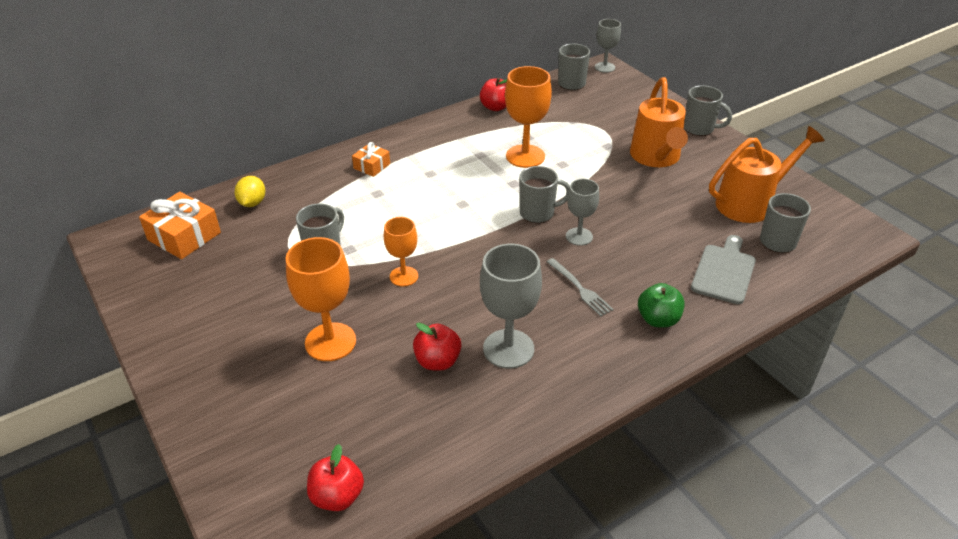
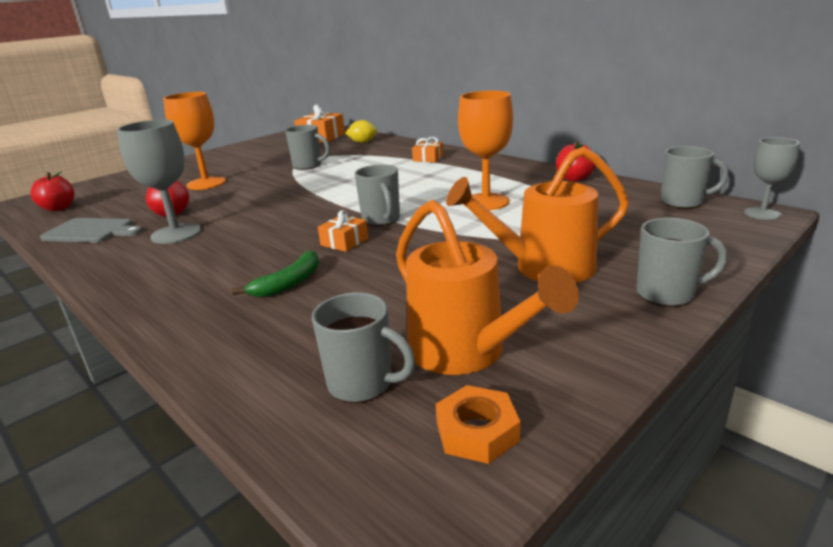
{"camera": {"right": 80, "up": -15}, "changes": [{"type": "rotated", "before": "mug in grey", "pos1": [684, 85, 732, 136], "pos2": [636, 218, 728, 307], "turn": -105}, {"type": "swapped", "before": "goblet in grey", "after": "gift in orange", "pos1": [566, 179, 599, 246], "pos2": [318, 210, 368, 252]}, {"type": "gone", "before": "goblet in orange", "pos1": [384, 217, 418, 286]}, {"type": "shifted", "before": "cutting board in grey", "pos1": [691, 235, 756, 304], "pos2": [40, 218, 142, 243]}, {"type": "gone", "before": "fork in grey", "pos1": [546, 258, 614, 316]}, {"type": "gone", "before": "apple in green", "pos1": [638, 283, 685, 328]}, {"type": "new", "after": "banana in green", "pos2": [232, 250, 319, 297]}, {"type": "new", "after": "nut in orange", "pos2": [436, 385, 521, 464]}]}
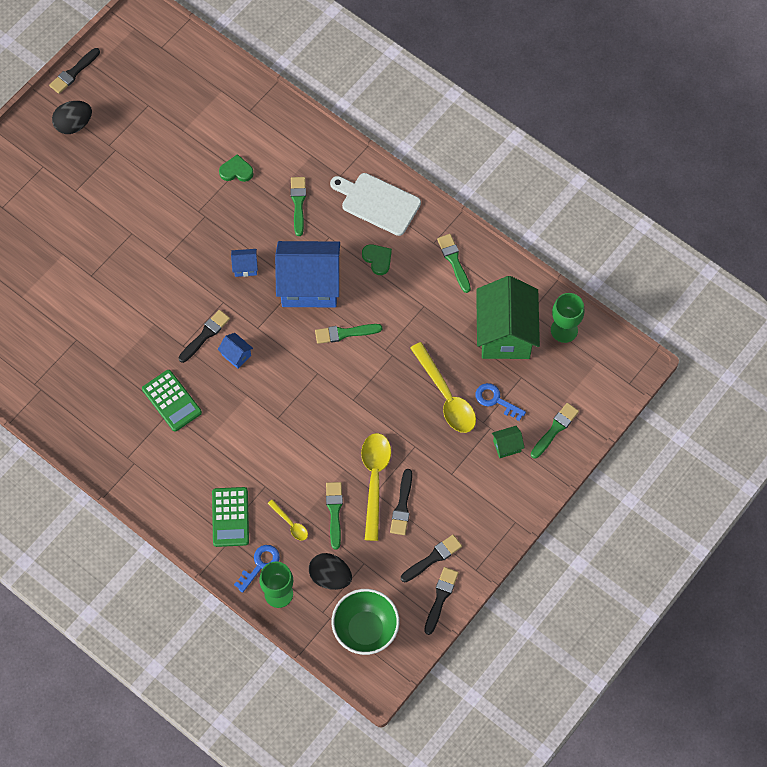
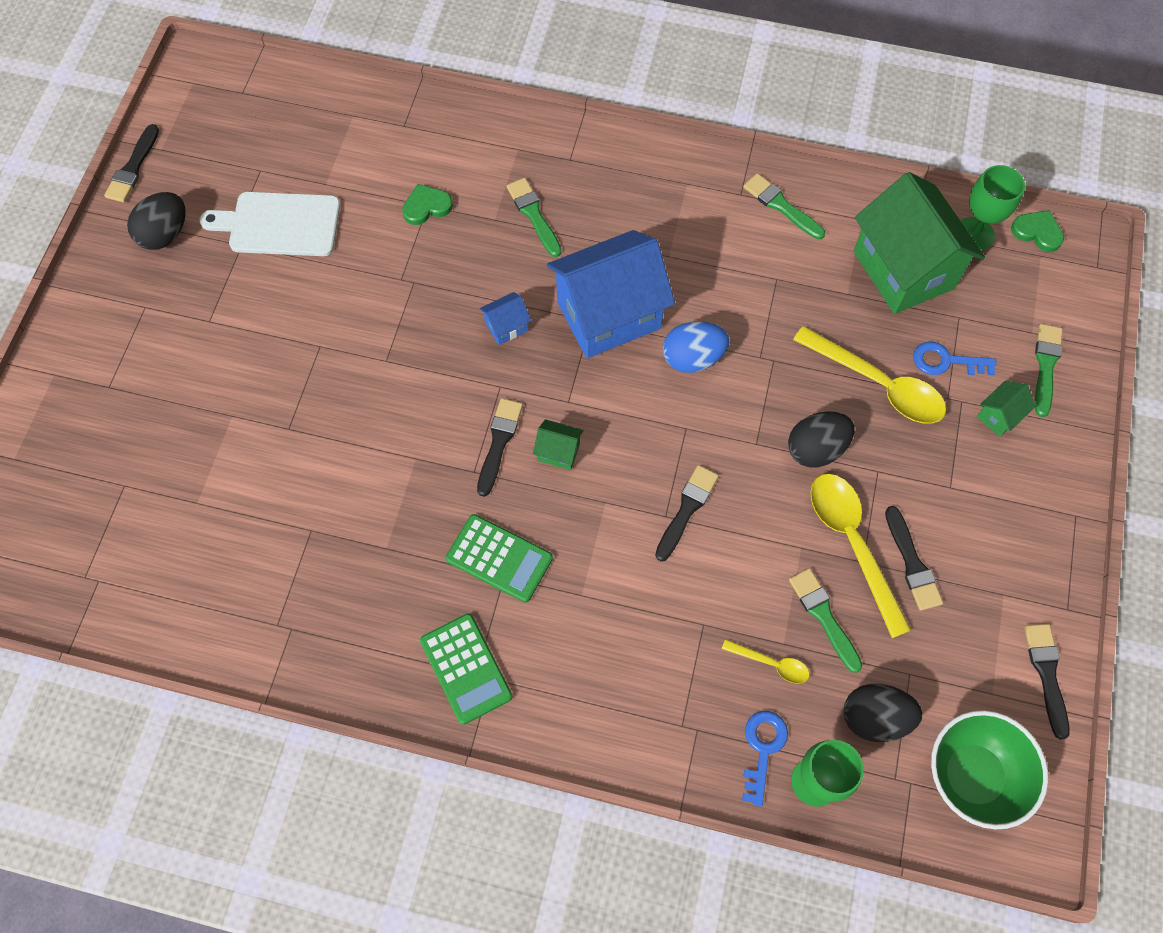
{"camera": {"right": -25, "up": 0}, "changes": [{"type": "shifted", "before": "cutting board in white", "pos1": [330, 173, 421, 236], "pos2": [200, 192, 341, 256]}, {"type": "shifted", "before": "heart in green", "pos1": [362, 244, 392, 275], "pos2": [1011, 210, 1064, 252]}, {"type": "swapped", "before": "brush in green", "after": "egg in blue", "pos1": [315, 324, 382, 344], "pos2": [663, 321, 729, 373]}, {"type": "repainted", "before": "house in blue", "after": "house in green", "pos1": [218, 333, 253, 369], "pos2": [533, 419, 583, 470]}, {"type": "shifted", "before": "calculator in green", "pos1": [212, 487, 249, 547], "pos2": [420, 613, 512, 725]}, {"type": "shifted", "before": "brush in black", "pos1": [401, 535, 462, 582], "pos2": [655, 465, 719, 562]}, {"type": "new", "after": "egg in black", "pos2": [788, 411, 854, 468]}]}
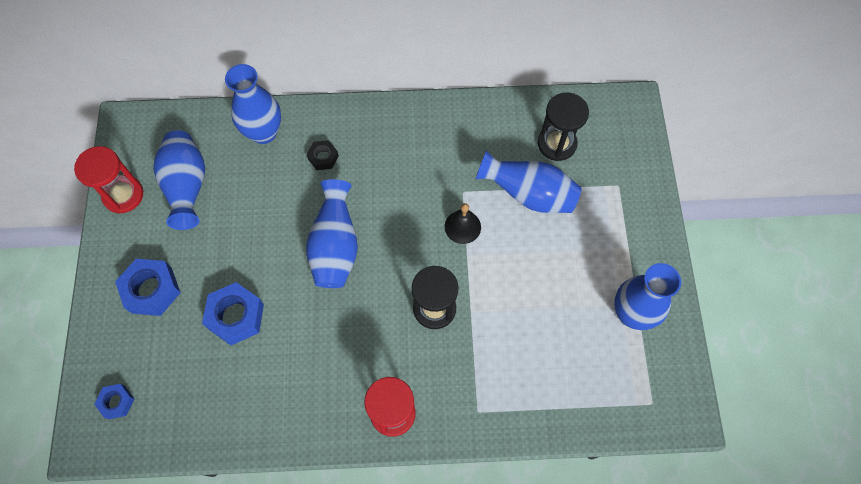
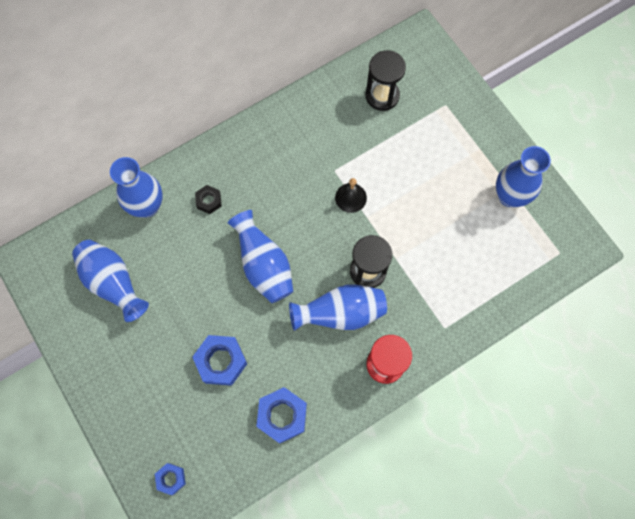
{"camera": {"right": -30, "up": 5}, "changes": [{"type": "gone", "before": "hourglass in red", "pos1": [74, 146, 143, 214]}, {"type": "shifted", "before": "vase in blue", "pos1": [476, 151, 582, 213], "pos2": [289, 284, 387, 331]}, {"type": "shifted", "before": "nut in blue", "pos1": [115, 259, 181, 316], "pos2": [256, 387, 307, 444]}]}
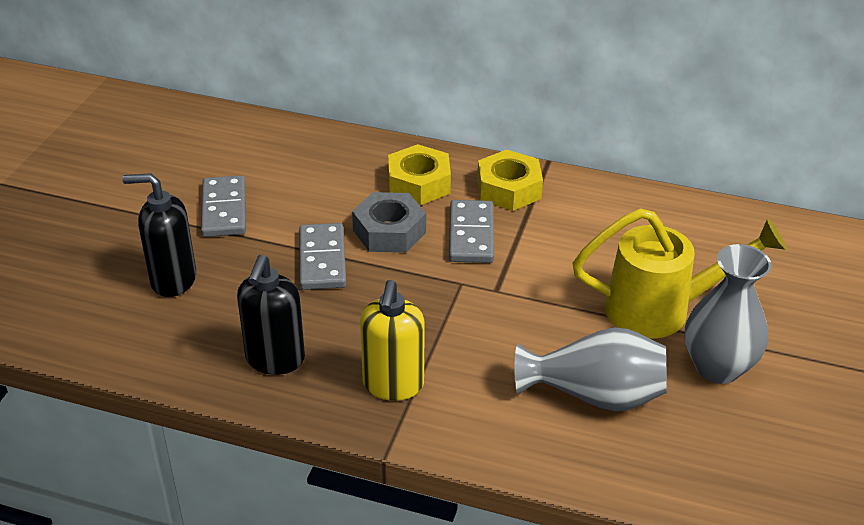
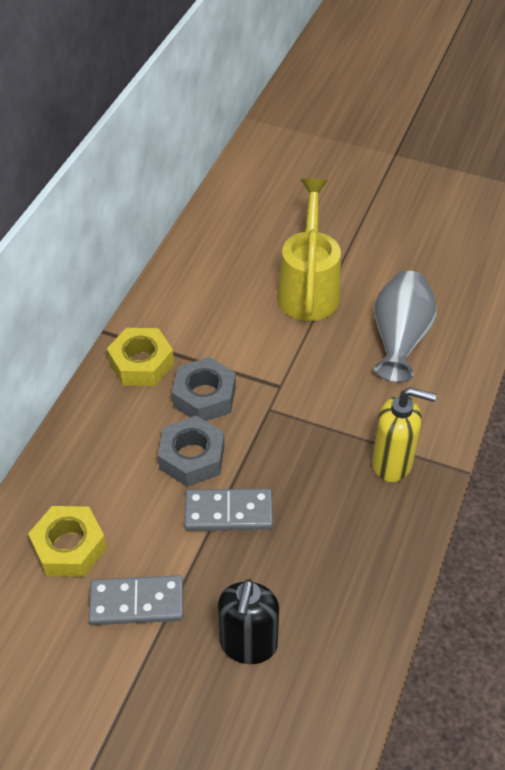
{"camera": {"right": -85, "up": 10}, "changes": [{"type": "shifted", "before": "nut in yellow", "pos1": [388, 144, 451, 205], "pos2": [28, 506, 107, 577]}, {"type": "swapped", "before": "domino in grey", "after": "nut in grey", "pos1": [449, 200, 494, 263], "pos2": [172, 357, 236, 421]}, {"type": "gone", "before": "vase in grey", "pos1": [685, 244, 772, 384]}, {"type": "gone", "before": "soap dispenser in black", "pos1": [237, 255, 305, 375]}]}
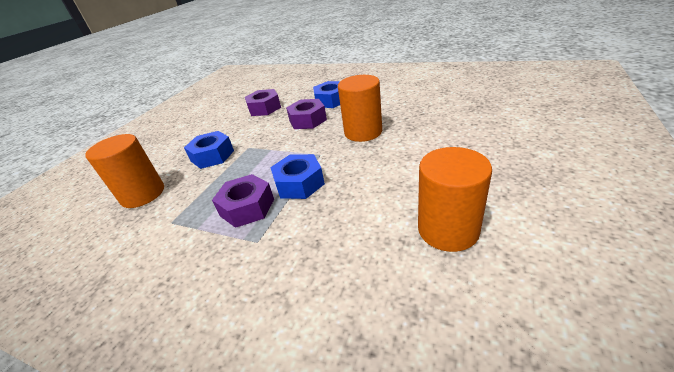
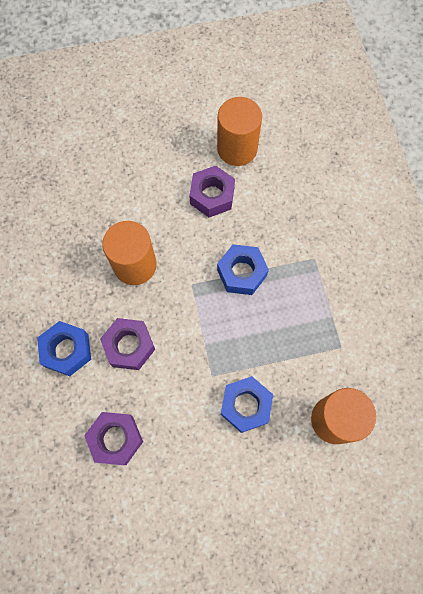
{"camera": {"right": -130, "up": 35}, "changes": [{"type": "shifted", "before": "nut in purple", "pos1": [212, 174, 274, 228], "pos2": [189, 166, 235, 218]}]}
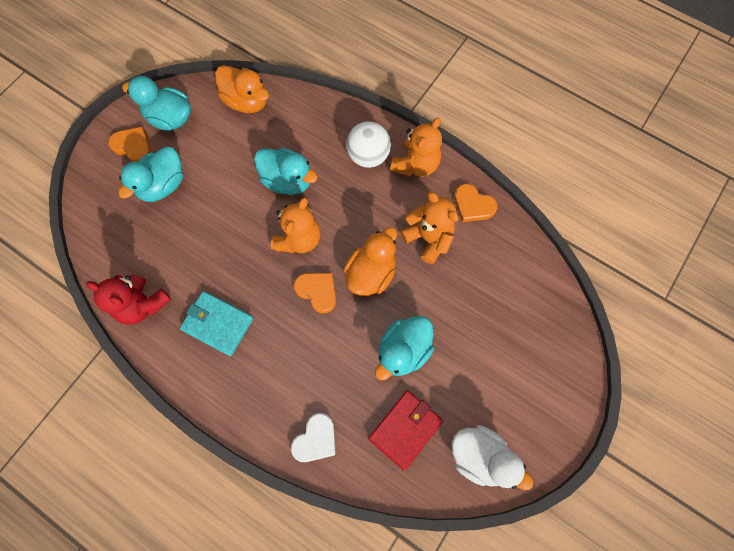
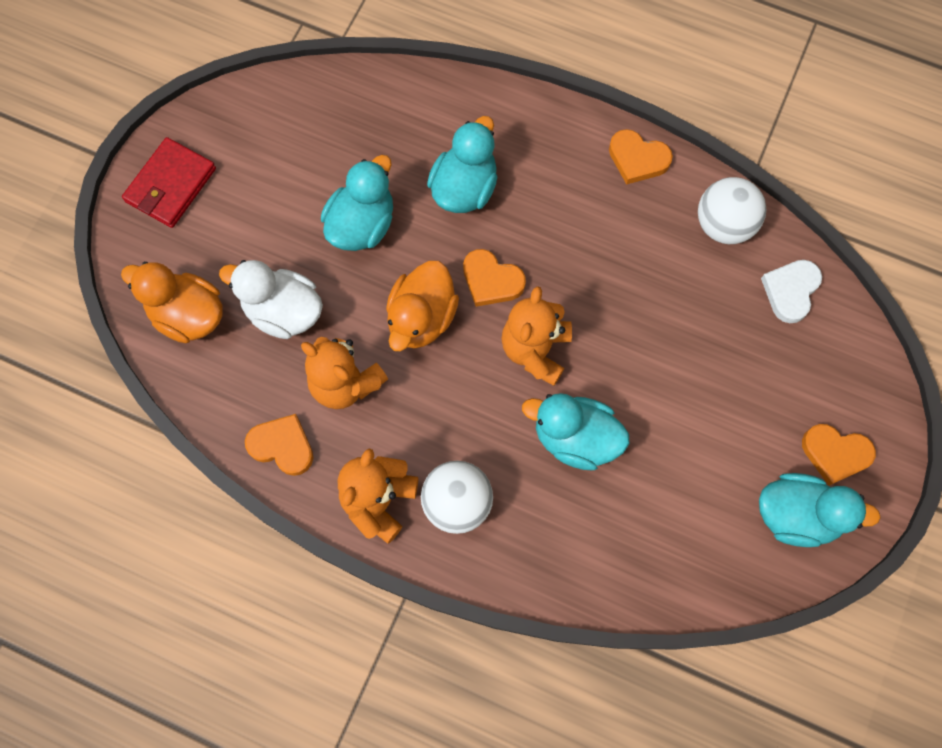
{"camera": {"right": 170, "up": 0}, "changes": [{"type": "shifted", "before": "duck in orange", "pos1": [215, 65, 269, 113], "pos2": [121, 262, 223, 343]}, {"type": "shifted", "before": "duck in turquoise", "pos1": [118, 146, 183, 202], "pos2": [427, 116, 498, 213]}, {"type": "swapped", "before": "teddy bear in red", "after": "ball in white", "pos1": [86, 275, 171, 325], "pos2": [698, 177, 766, 244]}, {"type": "gone", "before": "wallet in turquoise", "pos1": [180, 291, 253, 356]}, {"type": "shifted", "before": "wallet in red", "pos1": [368, 390, 443, 471], "pos2": [122, 137, 216, 228]}, {"type": "shifted", "before": "heart in white", "pos1": [291, 413, 336, 462], "pos2": [761, 260, 822, 323]}, {"type": "shifted", "before": "duck in white", "pos1": [452, 425, 533, 490], "pos2": [219, 260, 323, 339]}, {"type": "new", "after": "heart in orange", "pos2": [609, 129, 673, 185]}]}
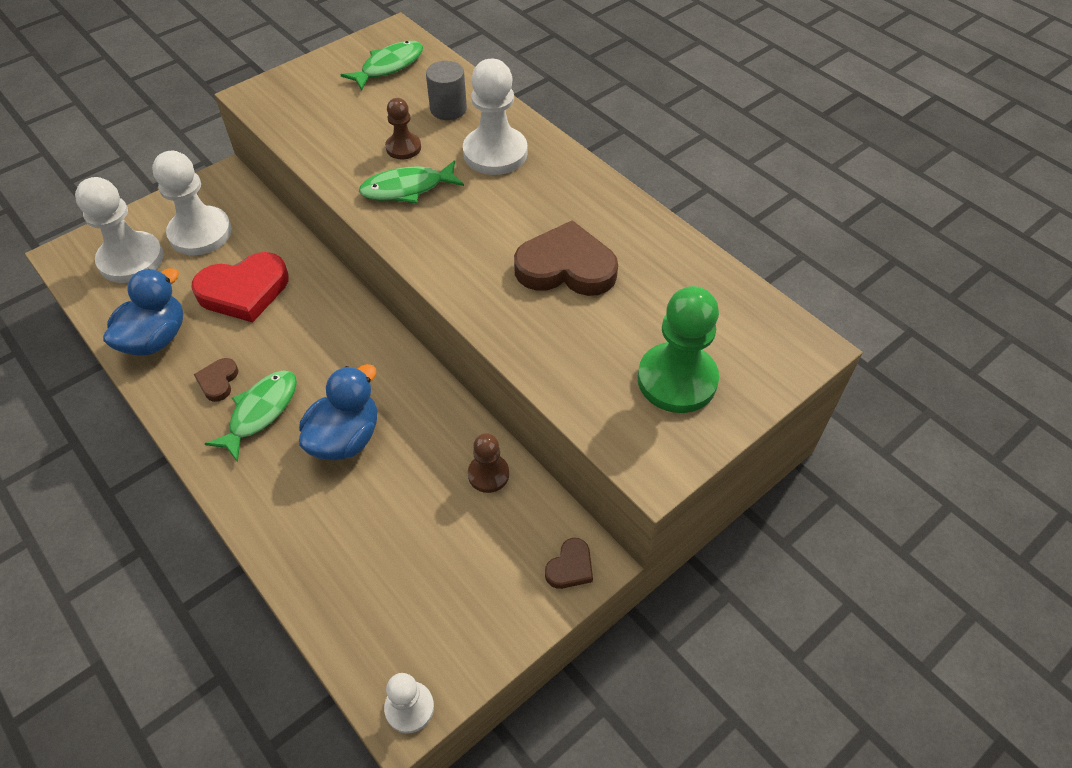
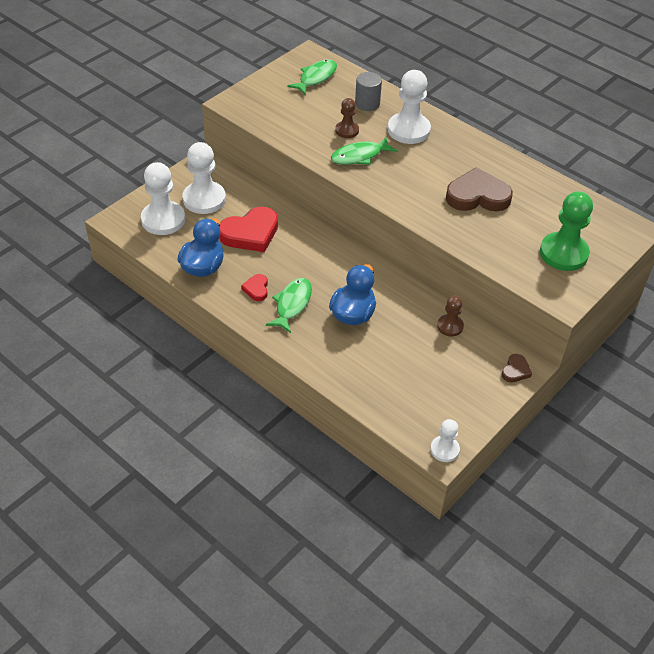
{"camera": {"right": -10, "up": -5}, "changes": [{"type": "repainted", "before": "heart in brown", "after": "heart in red", "pos1": [194, 358, 238, 402], "pos2": [241, 274, 268, 301]}]}
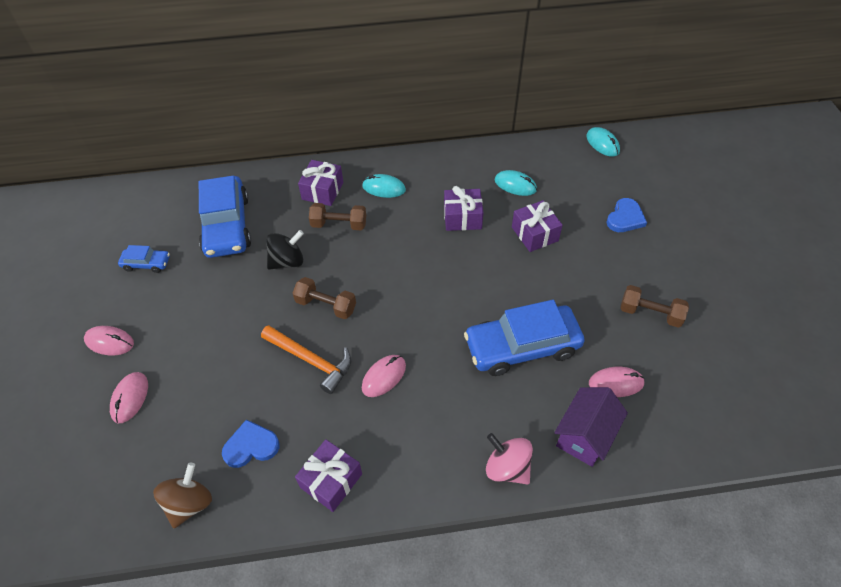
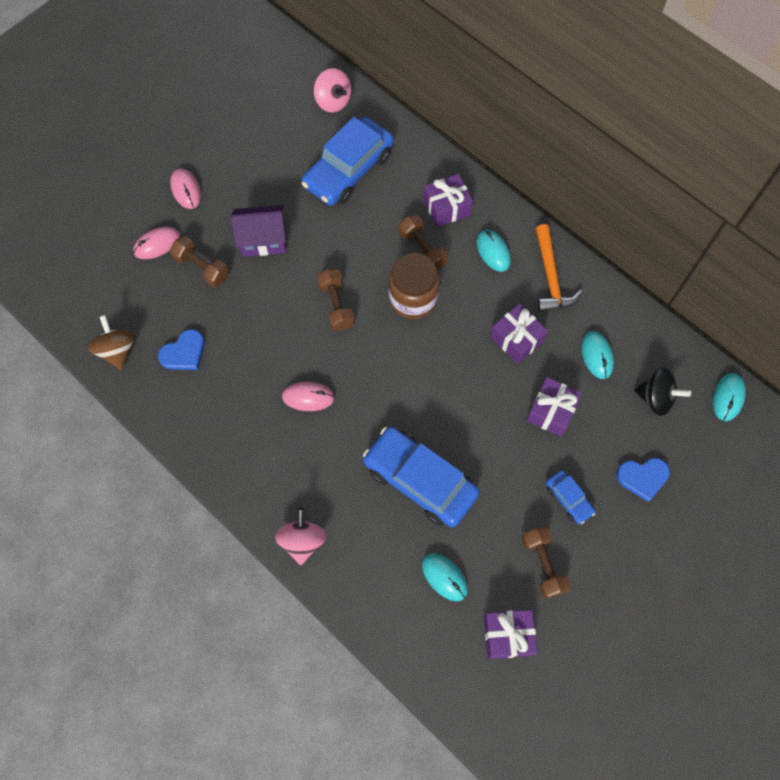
{"camera": {"right": 50, "up": 15}, "changes": [{"type": "shifted", "before": "spinning top in black", "pos1": [266, 230, 304, 270], "pos2": [634, 368, 691, 416]}, {"type": "shifted", "before": "car in blue", "pos1": [118, 245, 170, 273], "pos2": [546, 470, 595, 524]}, {"type": "shifted", "before": "hammer in orange", "pos1": [261, 325, 351, 394], "pos2": [535, 224, 583, 312]}, {"type": "repainted", "before": "mouse in pink", "after": "mouse in turquoise", "pos1": [589, 367, 645, 397], "pos2": [422, 553, 468, 601]}, {"type": "shifted", "before": "house in purple", "pos1": [554, 387, 628, 467], "pos2": [231, 205, 286, 257]}, {"type": "rotated", "before": "heart in blue", "pos1": [222, 419, 280, 468], "pos2": [158, 329, 205, 370], "turn": 105}, {"type": "shifted", "before": "gift in purple", "pos1": [295, 439, 362, 512], "pos2": [484, 610, 537, 659]}, {"type": "rotated", "before": "spinning top in brown", "pos1": [153, 463, 212, 528], "pos2": [88, 315, 135, 370], "turn": -90}, {"type": "new", "after": "spinning top in pink", "pos2": [314, 68, 351, 112]}, {"type": "new", "after": "dumbbell in brown", "pos2": [170, 236, 229, 287]}, {"type": "new", "after": "jar in brown", "pos2": [389, 253, 440, 319]}]}
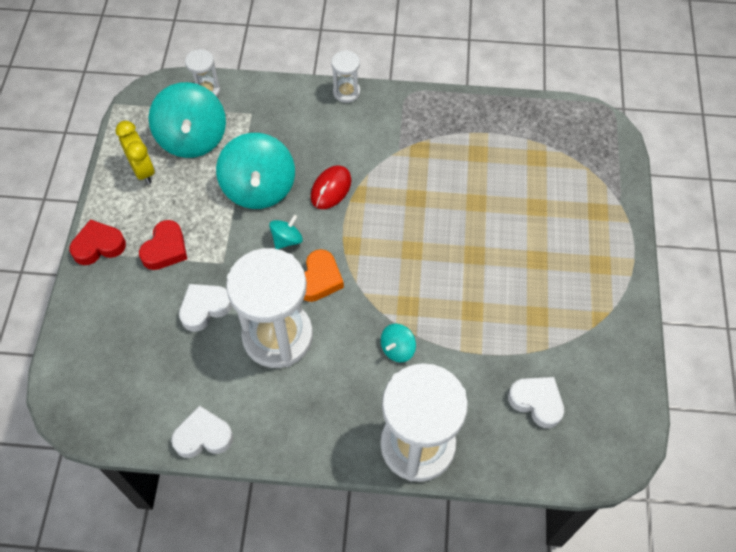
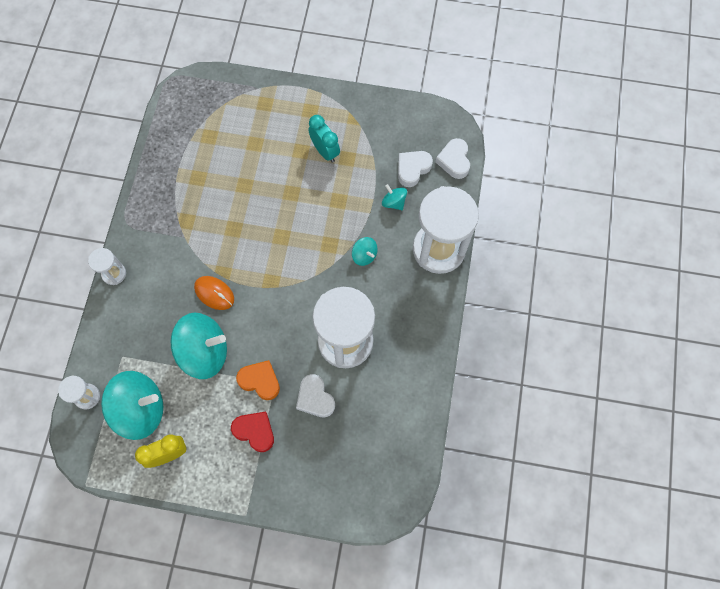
{"camera": {"right": -85, "up": 10}, "changes": [{"type": "repainted", "before": "mouse in red", "after": "mouse in orange", "pos1": [311, 166, 351, 209], "pos2": [194, 276, 234, 310]}, {"type": "shifted", "before": "spinning top in turquoise", "pos1": [269, 215, 303, 249], "pos2": [382, 184, 407, 210]}, {"type": "gone", "before": "heart in red", "pos1": [69, 219, 126, 265]}, {"type": "shifted", "before": "heart in orange", "pos1": [304, 249, 344, 302], "pos2": [236, 360, 280, 400]}, {"type": "shifted", "before": "heart in white", "pos1": [171, 405, 233, 458], "pos2": [435, 138, 470, 179]}, {"type": "new", "after": "clock in turquoise", "pos2": [308, 115, 340, 163]}]}
